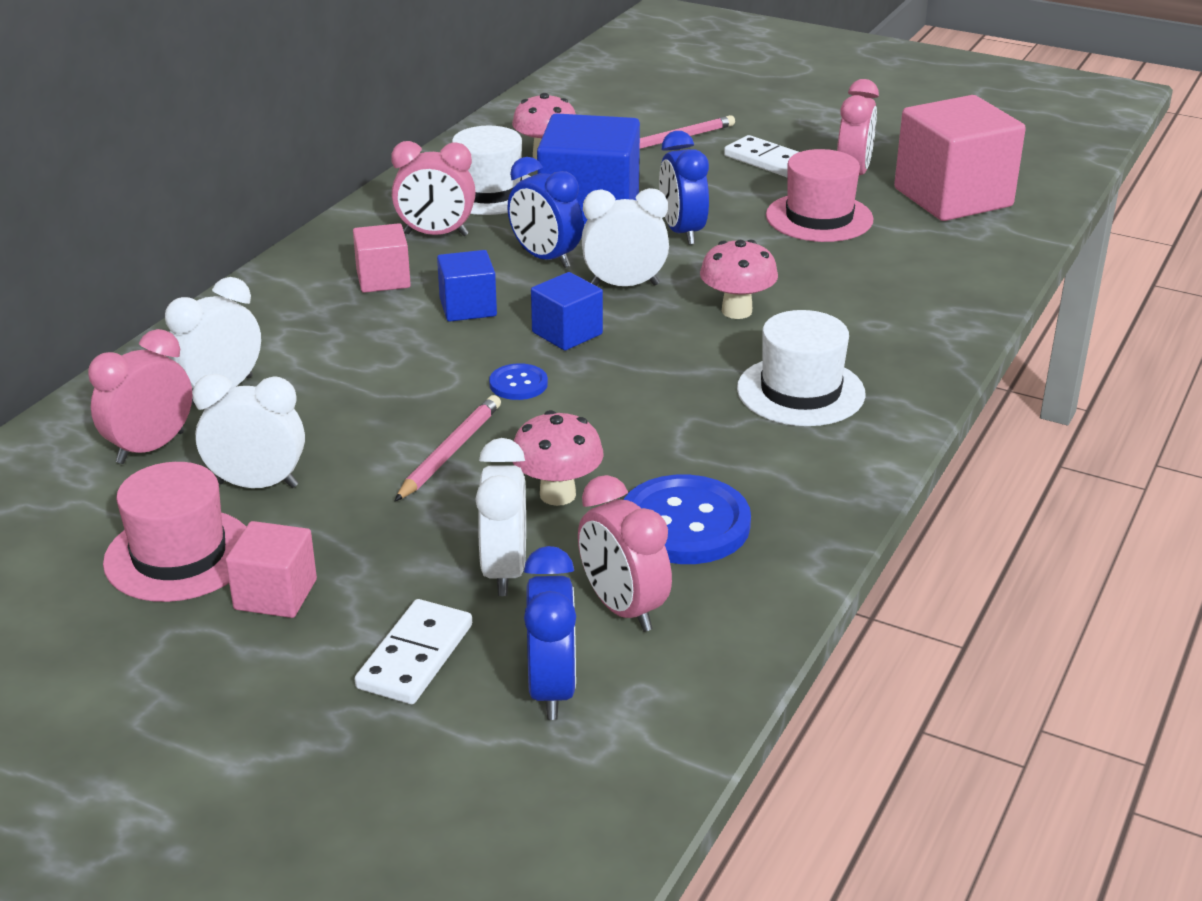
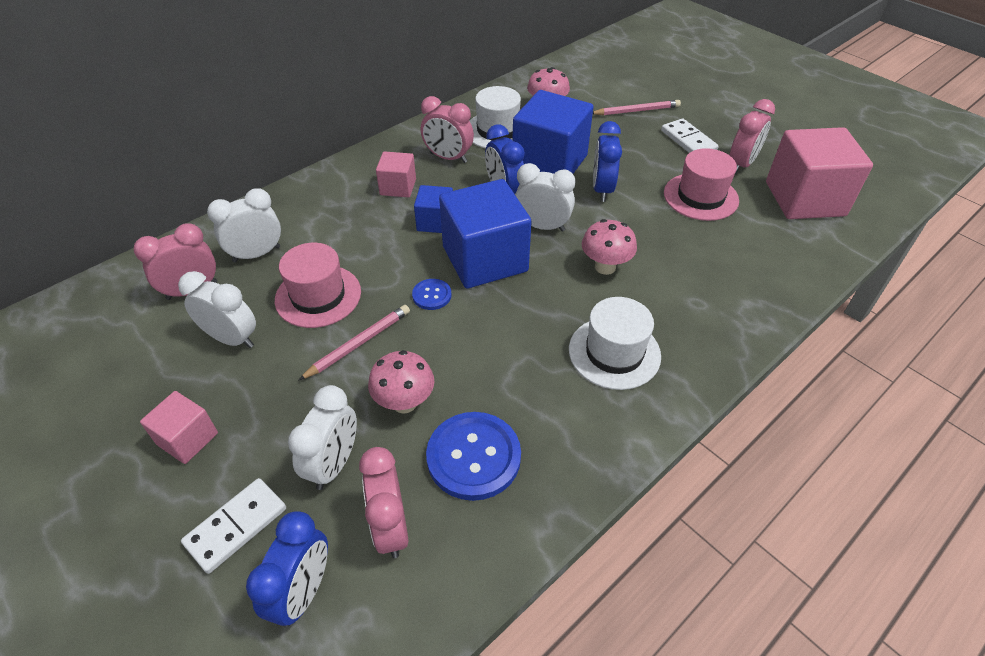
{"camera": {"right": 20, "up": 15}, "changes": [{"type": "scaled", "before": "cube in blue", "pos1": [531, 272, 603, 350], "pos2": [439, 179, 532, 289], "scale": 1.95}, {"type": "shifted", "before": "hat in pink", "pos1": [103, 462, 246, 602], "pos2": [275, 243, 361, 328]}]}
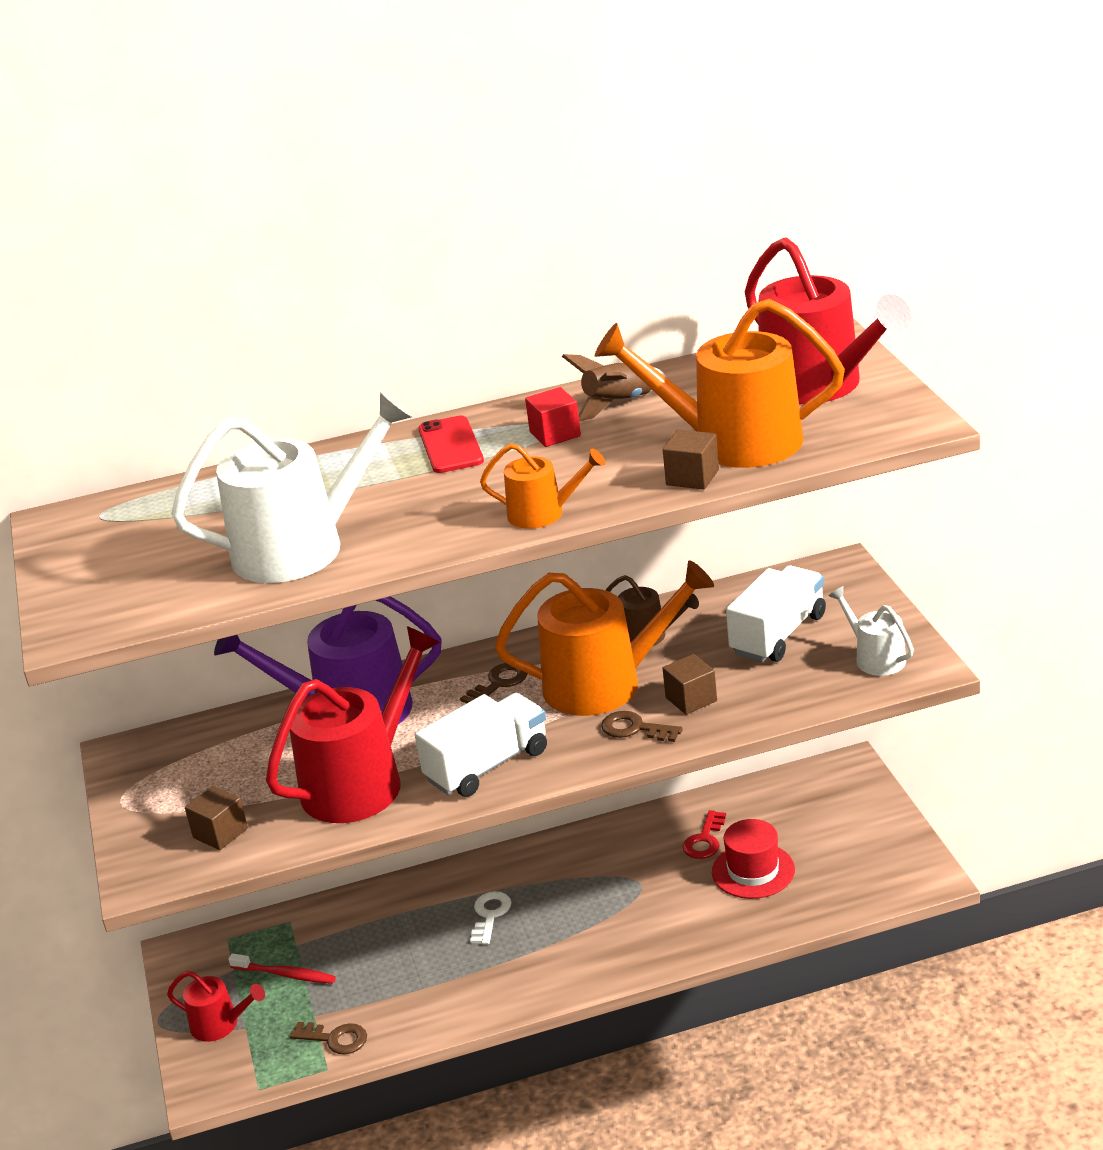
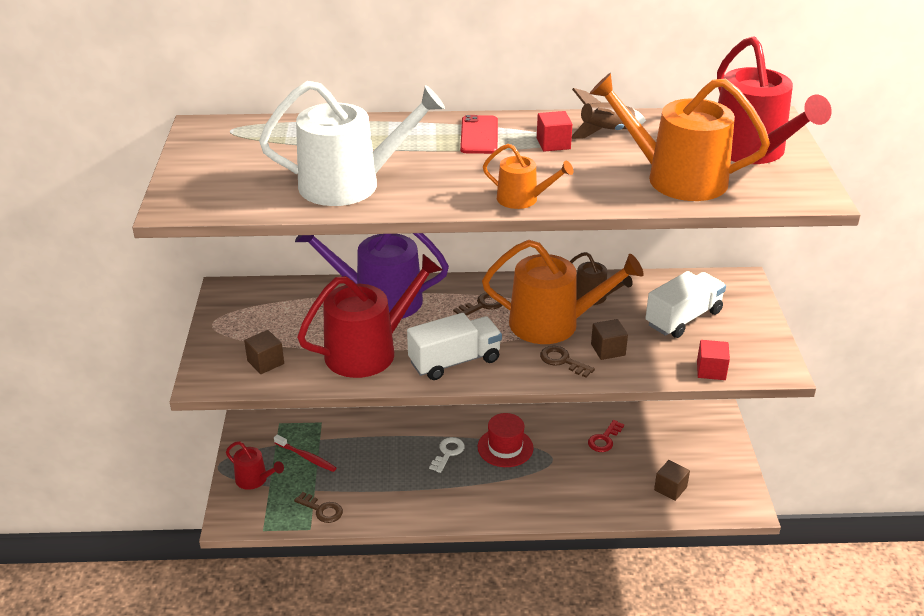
{"camera": {"right": 10, "up": 5}, "changes": [{"type": "shifted", "before": "cube in brown", "pos1": [663, 430, 719, 490], "pos2": [654, 460, 690, 501]}, {"type": "gone", "before": "watering can in white", "pos1": [829, 586, 914, 676]}, {"type": "shifted", "before": "hat in red", "pos1": [712, 819, 795, 899], "pos2": [478, 413, 534, 467]}, {"type": "new", "after": "cube in red", "pos2": [697, 340, 730, 380]}]}
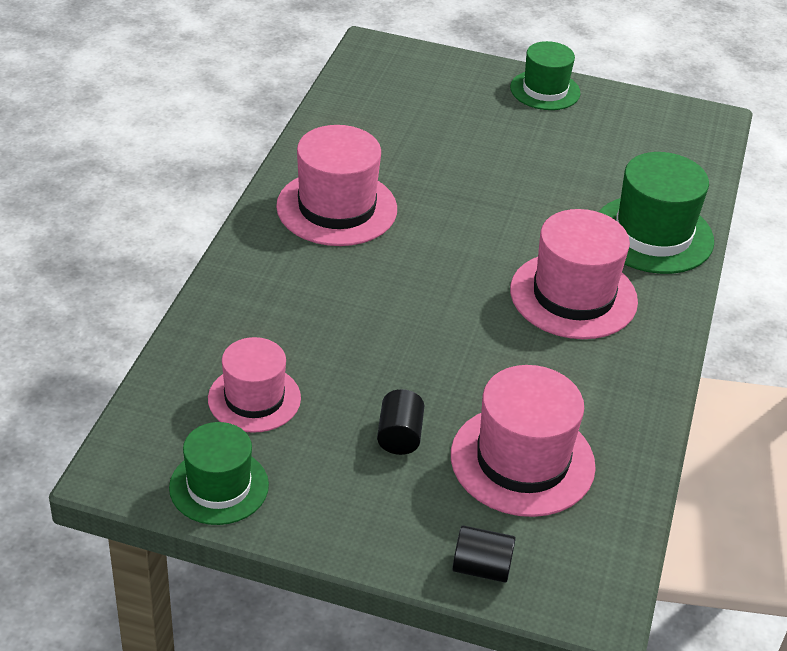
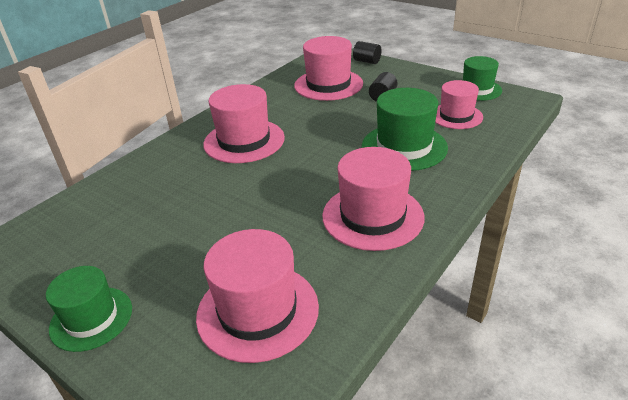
{"camera": {"right": -155, "up": -5}, "changes": [{"type": "shifted", "before": "hat in green", "pos1": [599, 152, 714, 274], "pos2": [362, 88, 448, 171]}, {"type": "new", "after": "hat in pink", "pos2": [196, 229, 319, 363]}]}
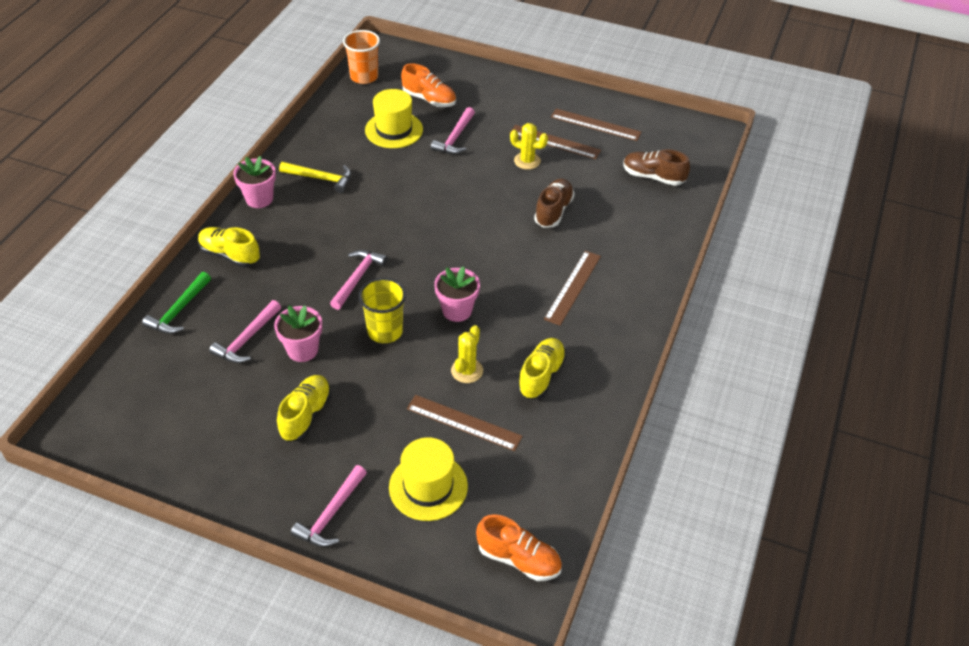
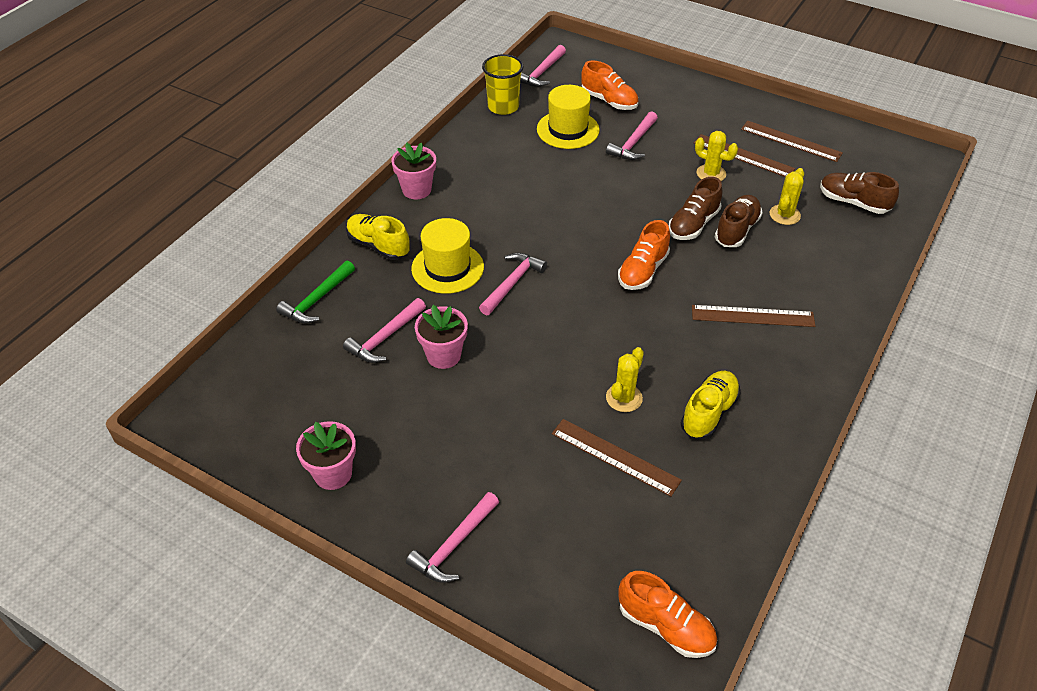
{"camera": {"right": 10, "up": 0}, "changes": [{"type": "swapped", "before": "cup in orange", "after": "hammer in pink", "pos1": [343, 30, 380, 84], "pos2": [520, 45, 566, 87]}, {"type": "gone", "before": "hammer in yellow", "pos1": [279, 162, 351, 193]}, {"type": "rotated", "before": "ruler in brown", "pos1": [544, 251, 601, 326], "pos2": [692, 305, 815, 327], "turn": 60}, {"type": "shifted", "before": "flower pot in pink", "pos1": [434, 266, 480, 322], "pos2": [296, 421, 356, 490]}, {"type": "shifted", "before": "cup in yellow", "pos1": [359, 278, 406, 343], "pos2": [482, 54, 524, 115]}, {"type": "gone", "before": "shoe in yellow", "pos1": [277, 375, 331, 442]}, {"type": "shifted", "before": "hat in yellow", "pos1": [389, 437, 468, 521], "pos2": [411, 218, 484, 294]}, {"type": "new", "after": "cactus in yellow", "pos2": [770, 168, 804, 225]}, {"type": "new", "after": "shoe in brown", "pos2": [669, 177, 723, 240]}, {"type": "new", "after": "shoe in orange", "pos2": [618, 220, 670, 290]}]}
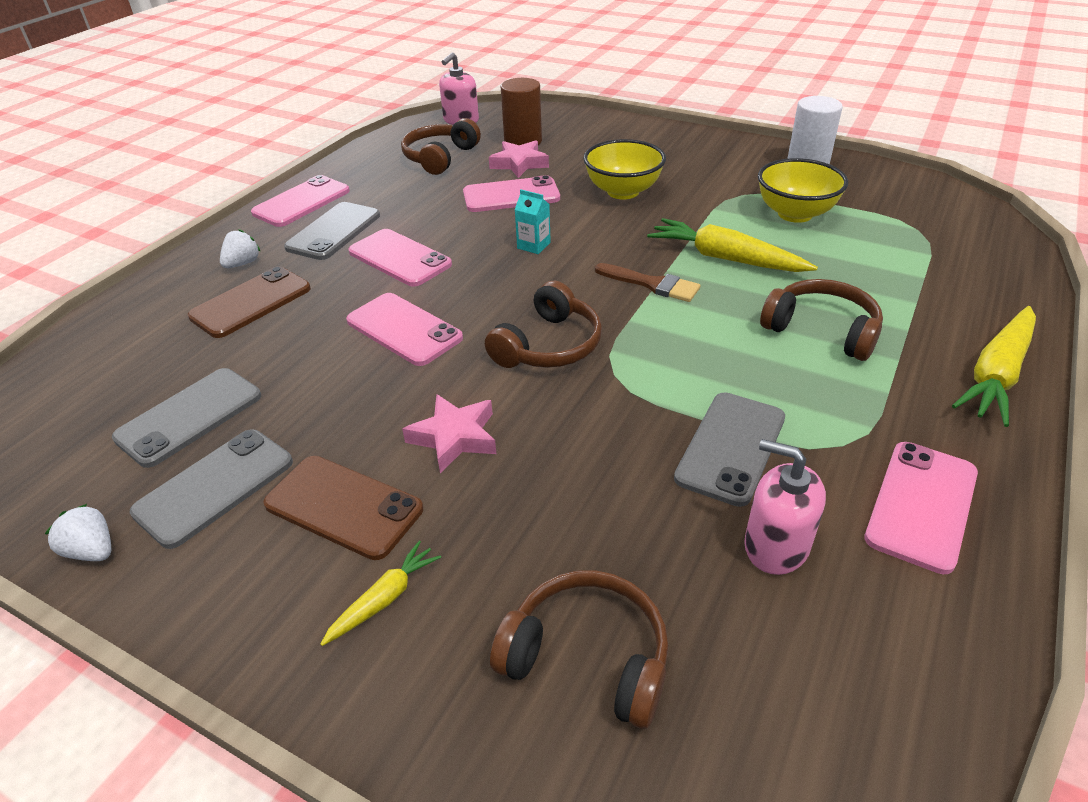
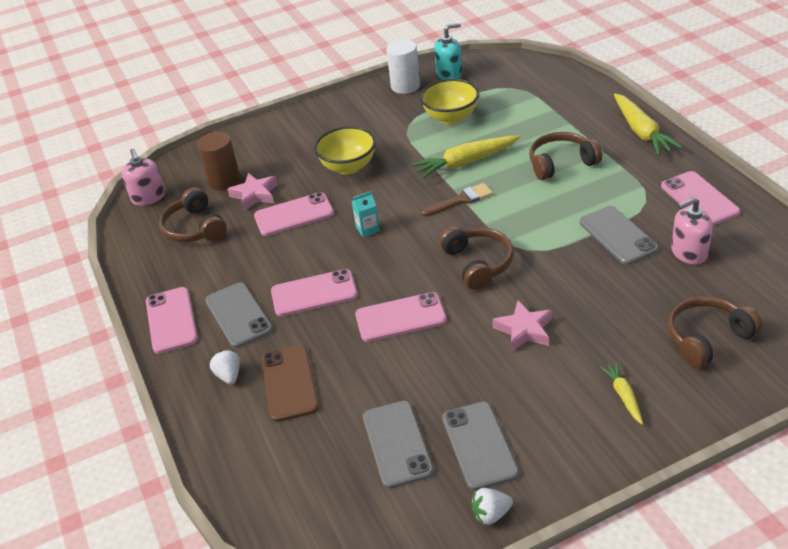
{"camera": {"right": -50, "up": 0}, "changes": [{"type": "rotated", "before": "phone in pink", "pos1": [463, 175, 560, 212], "pos2": [254, 192, 334, 236], "turn": 45}, {"type": "gone", "before": "phone in brown", "pos1": [263, 456, 423, 560]}, {"type": "new", "after": "soap dispenser in turquoise", "pos2": [434, 23, 462, 80]}]}
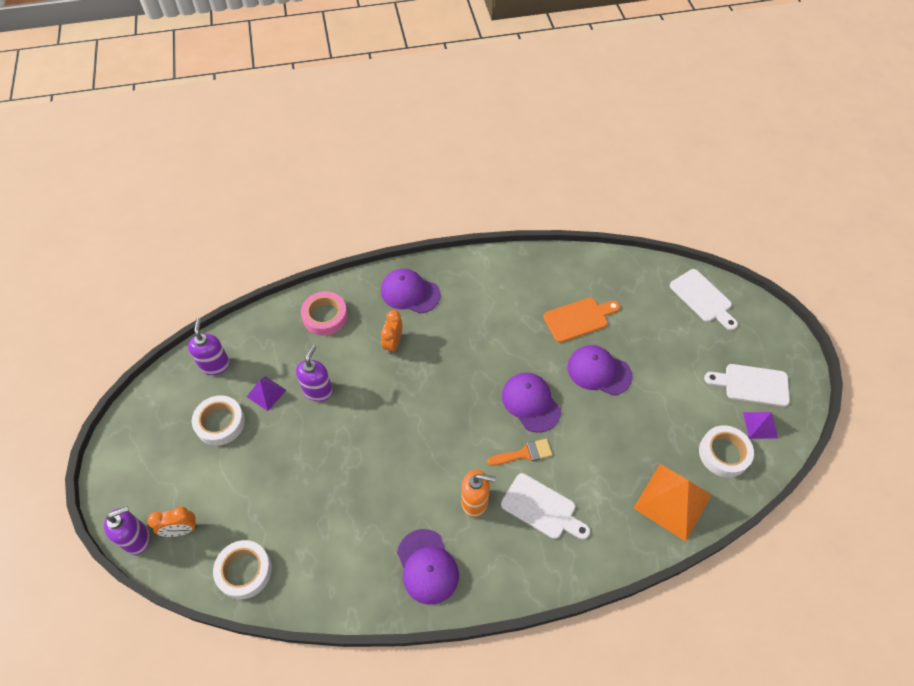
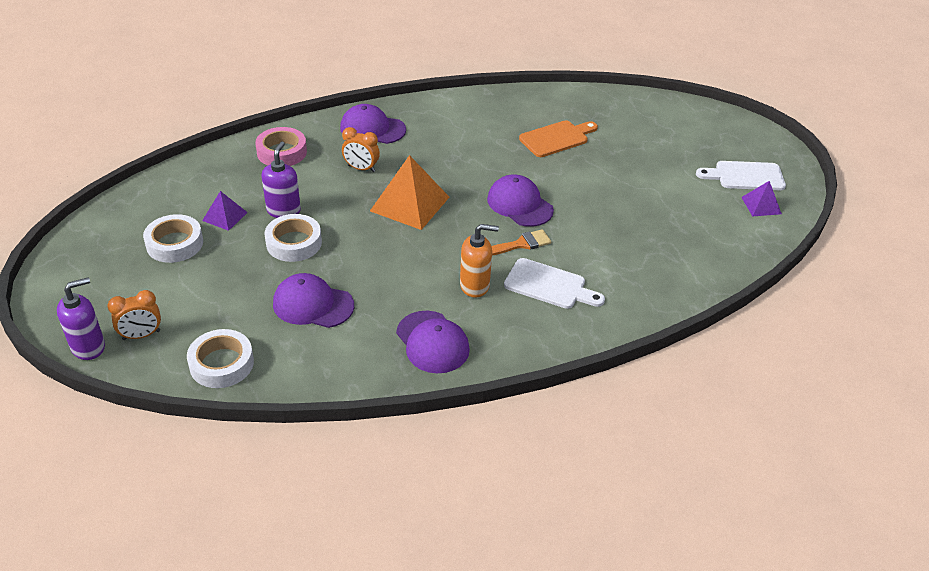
{"camera": {"right": -10, "up": -15}, "changes": [{"type": "gone", "before": "cutting board in white", "pos1": [670, 269, 738, 330]}, {"type": "rotated", "before": "clock in orange", "pos1": [381, 310, 402, 355], "pos2": [342, 127, 380, 172], "turn": -75}, {"type": "gone", "before": "soap dispenser in purple", "pos1": [188, 318, 230, 375]}, {"type": "shifted", "before": "cap in purple", "pos1": [567, 345, 633, 396], "pos2": [273, 273, 354, 328]}, {"type": "shifted", "before": "tape in white", "pos1": [699, 426, 754, 477], "pos2": [265, 214, 322, 262]}, {"type": "shifted", "before": "pyramid in orange", "pos1": [634, 464, 712, 541], "pos2": [370, 155, 449, 230]}]}
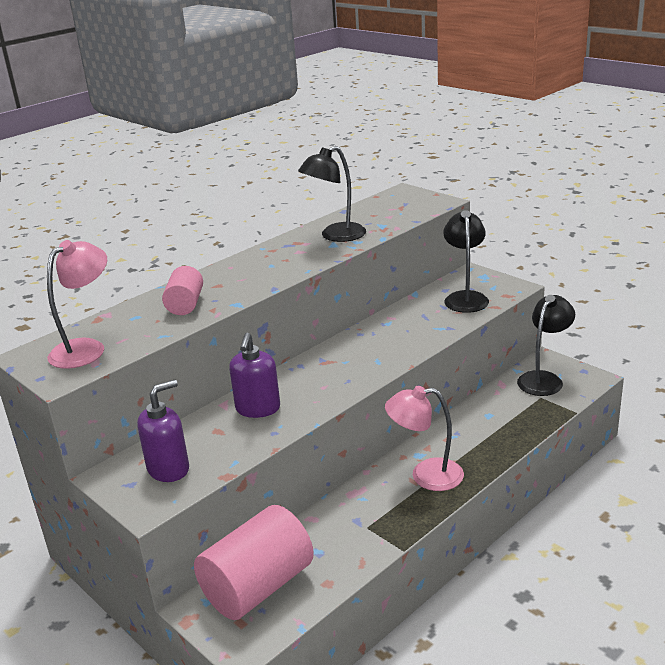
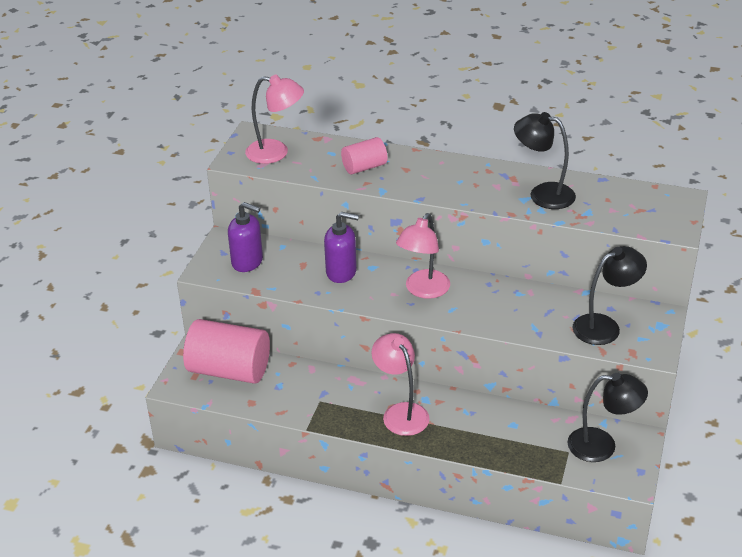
{"camera": {"right": 60, "up": 10}, "changes": [{"type": "rotated", "before": "soap dispenser in purple", "pos1": [229, 333, 280, 418], "pos2": [324, 212, 359, 283], "turn": -150}, {"type": "new", "after": "lamp in pink", "pos2": [396, 213, 450, 299]}]}
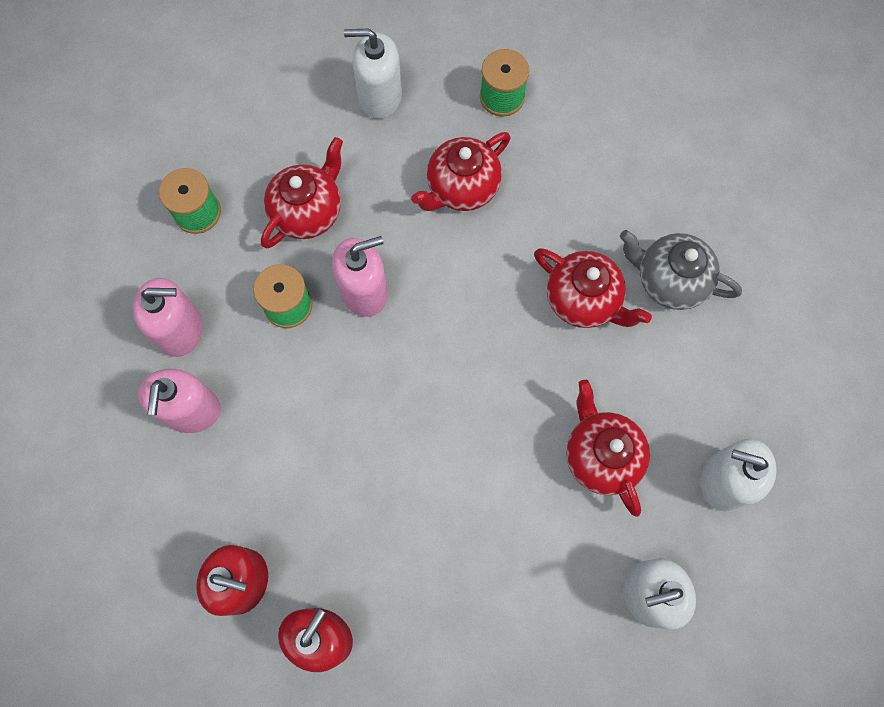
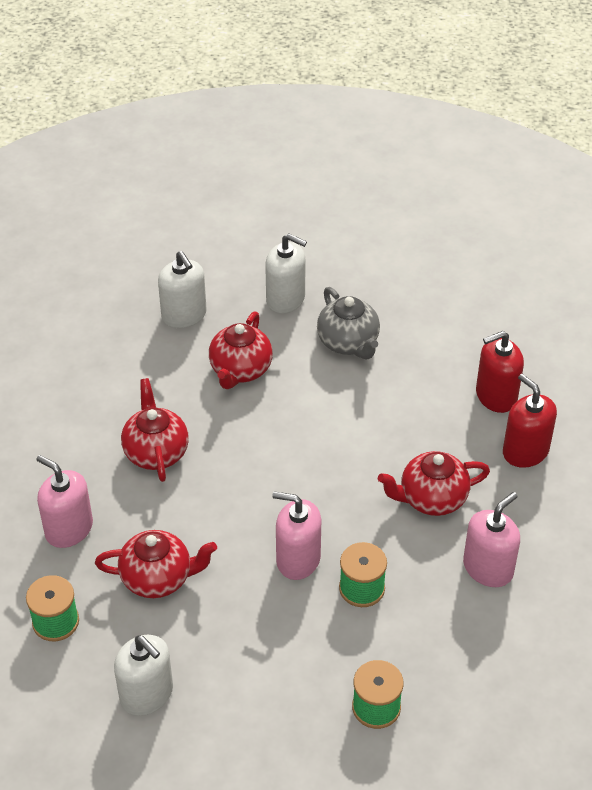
{"camera": {"right": -140, "up": -25}, "changes": [{"type": "shifted", "before": "teapot in red", "pos1": [261, 137, 343, 248], "pos2": [378, 451, 490, 516]}, {"type": "shifted", "before": "teapot in grey", "pos1": [620, 230, 742, 310], "pos2": [317, 287, 380, 359]}, {"type": "shifted", "before": "soap dispenser in pink", "pos1": [133, 278, 203, 357], "pos2": [36, 455, 93, 548]}]}
